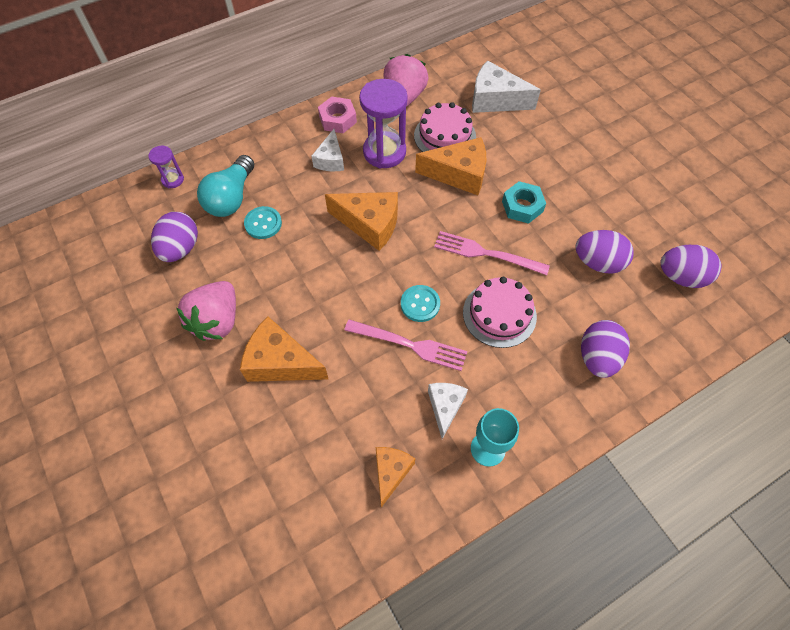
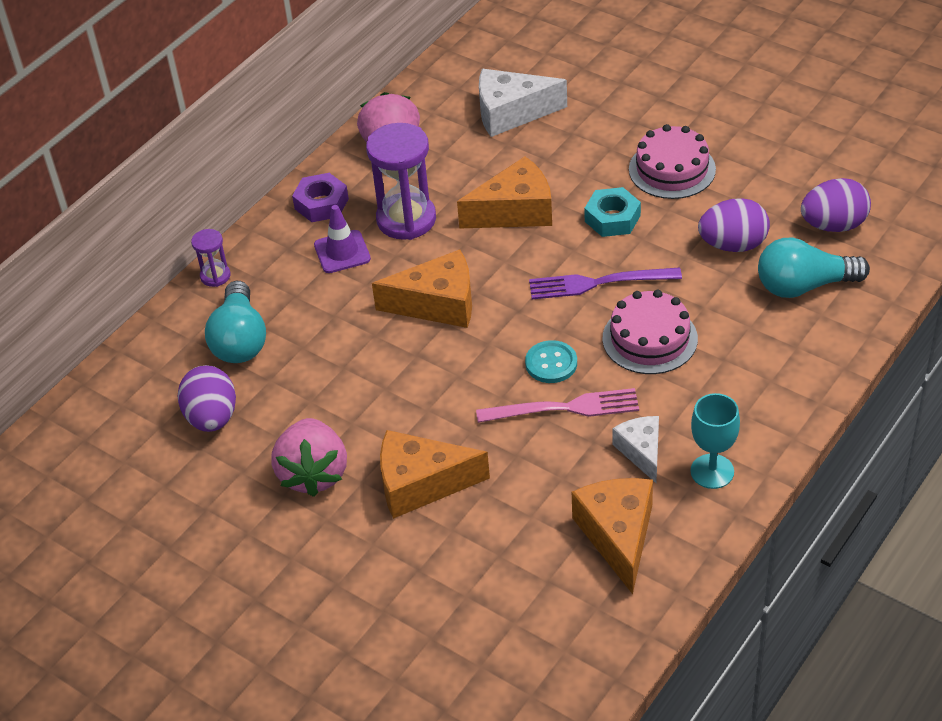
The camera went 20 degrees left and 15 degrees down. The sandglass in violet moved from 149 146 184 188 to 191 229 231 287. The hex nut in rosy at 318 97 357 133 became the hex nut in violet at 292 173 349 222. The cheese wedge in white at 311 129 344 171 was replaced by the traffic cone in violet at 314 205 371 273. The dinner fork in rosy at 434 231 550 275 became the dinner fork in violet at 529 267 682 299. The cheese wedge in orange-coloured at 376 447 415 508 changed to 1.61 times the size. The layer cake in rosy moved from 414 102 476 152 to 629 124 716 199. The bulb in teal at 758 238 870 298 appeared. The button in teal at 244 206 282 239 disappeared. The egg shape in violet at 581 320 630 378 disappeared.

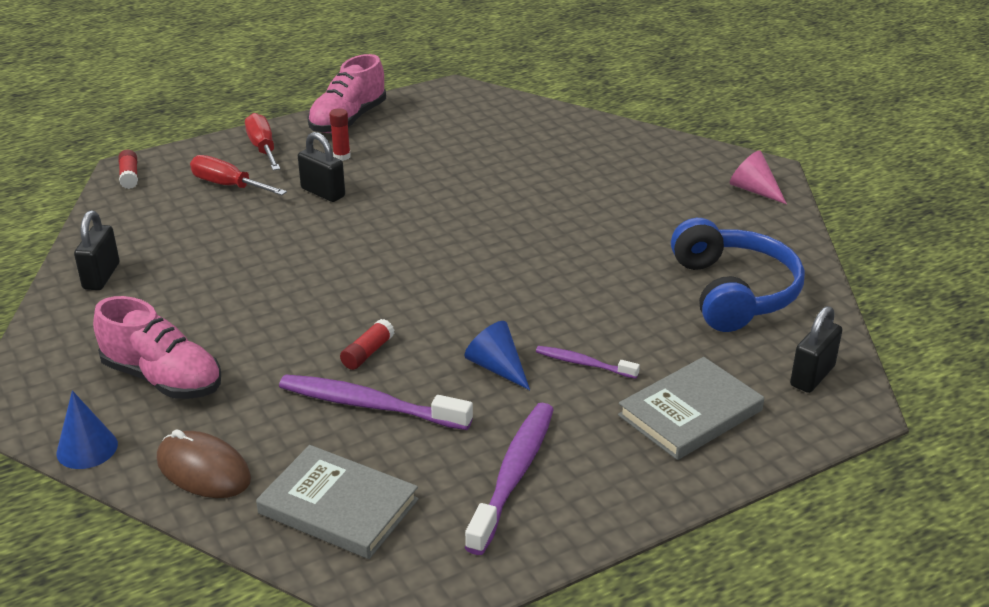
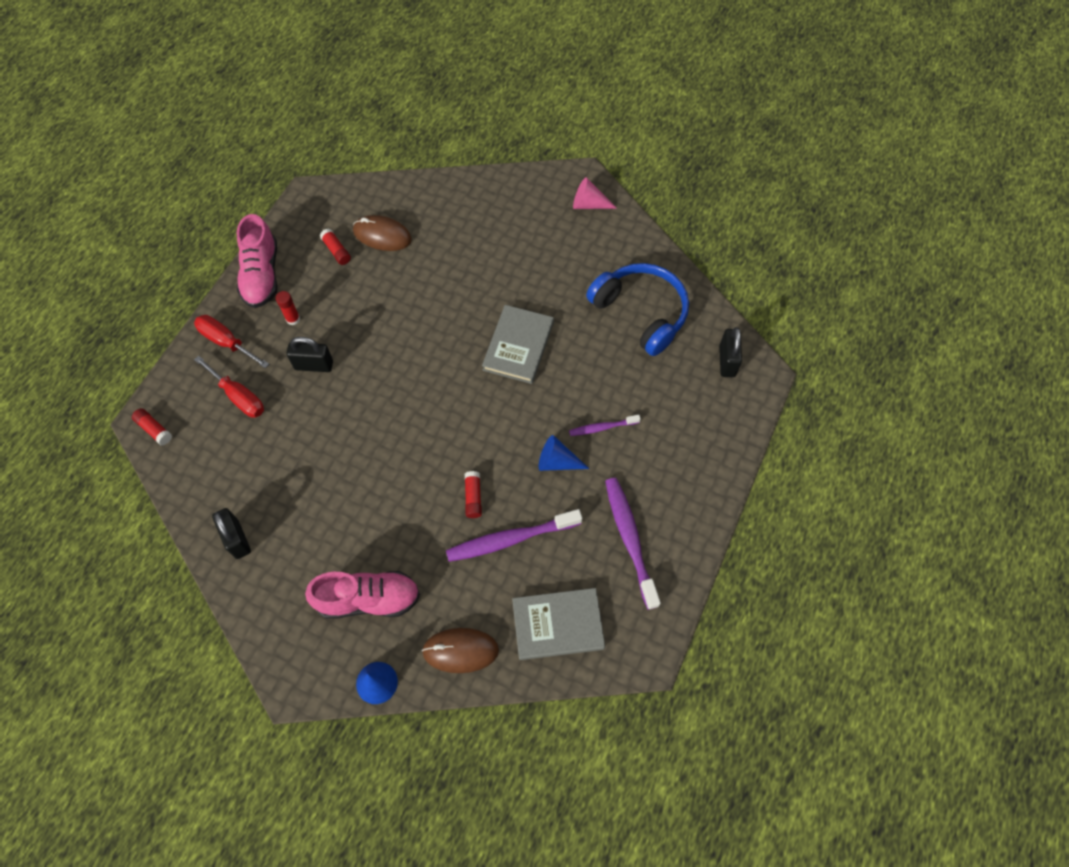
The camera went 35 degrees left and 30 degrees up. The flat screwdriver in scarlet at 190 155 287 195 turned 135 degrees counterclockwise. The glue in scarlet at 320 229 351 265 appeared. The mouse in dark brown at 353 215 412 251 appeared. The hardcover in gray moved from 618 357 764 460 to 482 305 554 384.

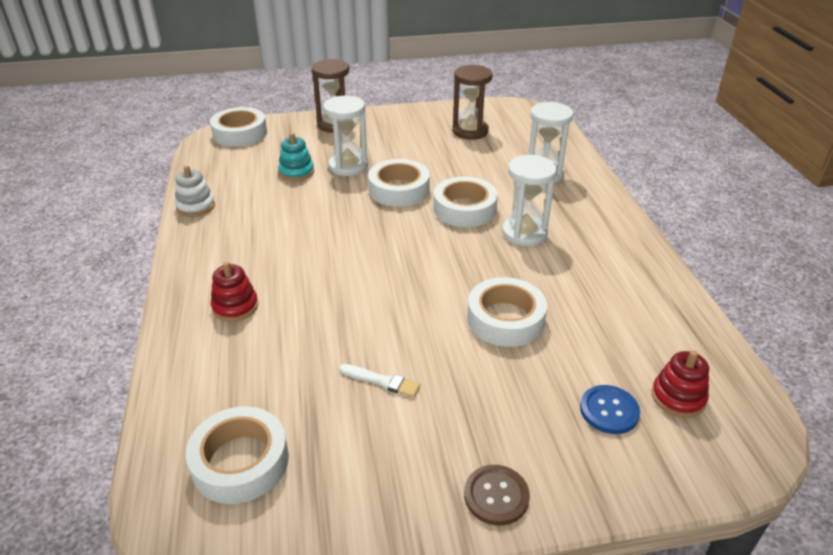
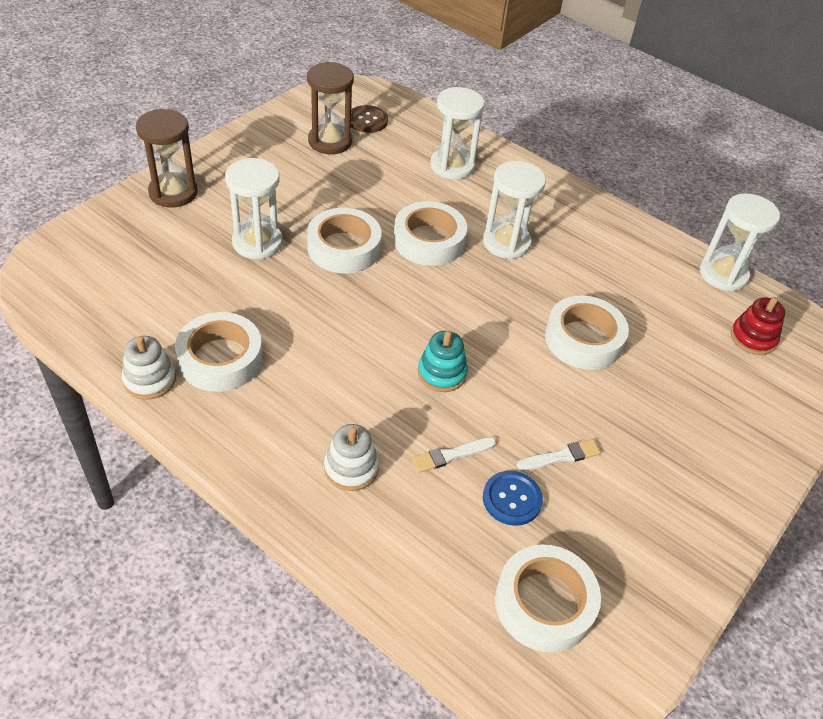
The camera went 45 degrees left and 10 degrees up. The roll of tape in white moved from 210 107 267 147 to 175 312 263 392. The stacking toy in scarlet at 211 261 258 322 became the stacking toy in white at 324 424 379 491. The button in dark brown moved from 464 465 530 526 to 351 105 388 133. The paintbrush in white at 412 437 496 473 appeared. The stacking toy in teal moved from 278 133 314 181 to 418 331 468 392. The button in royal blue moved from 580 385 640 434 to 483 471 543 526. The sandglass in white at 700 193 780 291 appeared.

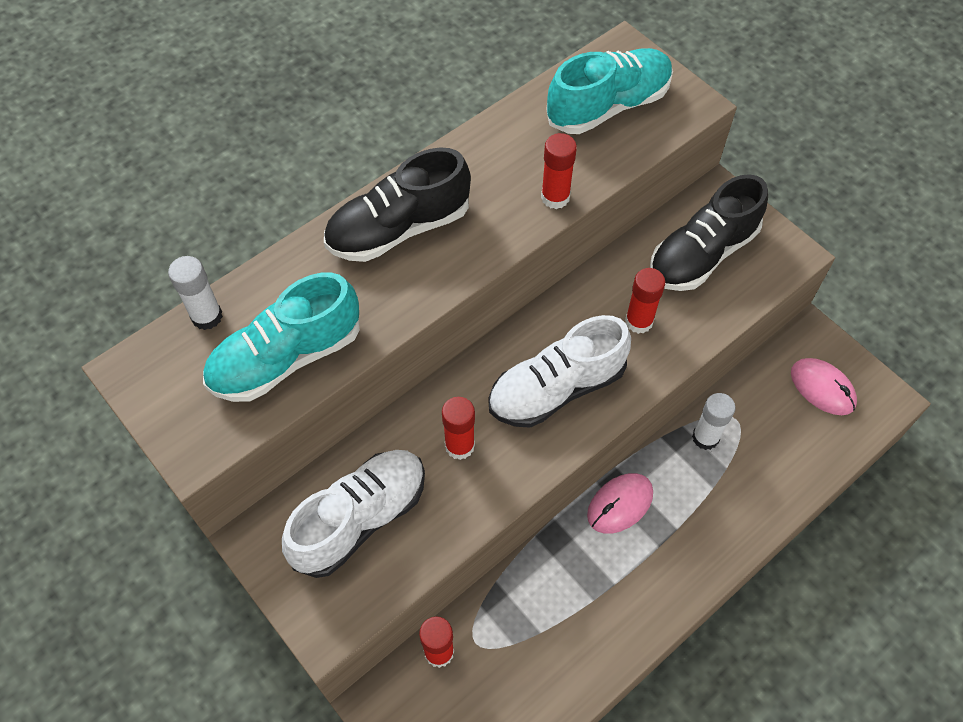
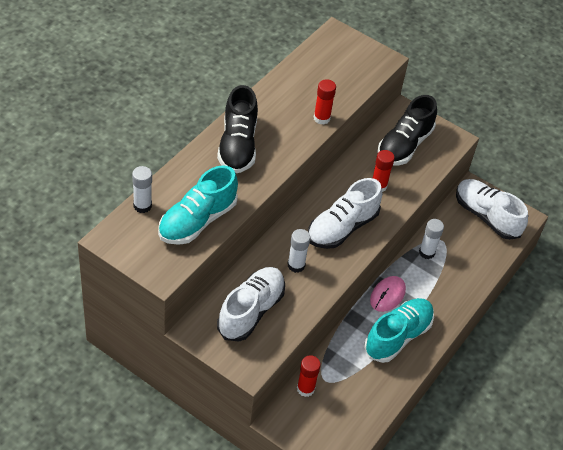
The camera went 20 degrees left and 10 degrees down. The sneaker in black at 324 148 471 262 turned 45 degrees counterclockwise. The glue in scarlet at 442 397 475 460 became the glue in white at 287 229 310 273. The sneaker in teal moved from 546 48 673 134 to 364 298 434 363. The mouse in rosy at 791 358 857 415 was replaced by the sneaker in white at 456 179 528 240.

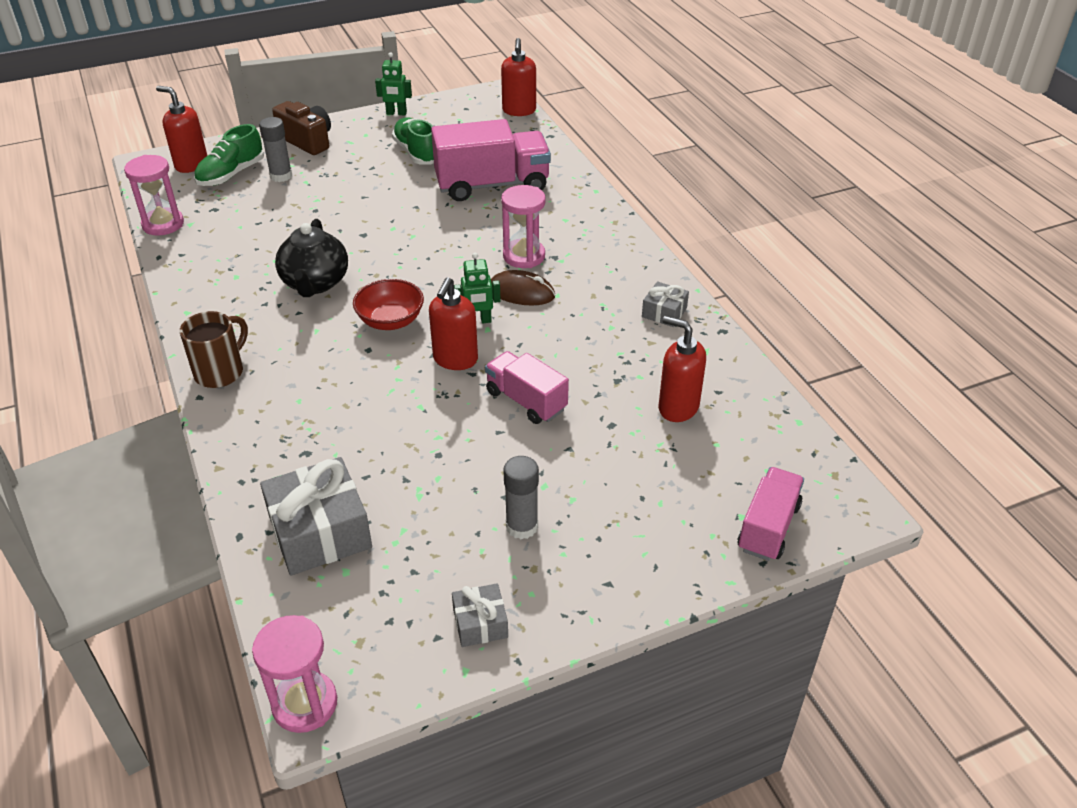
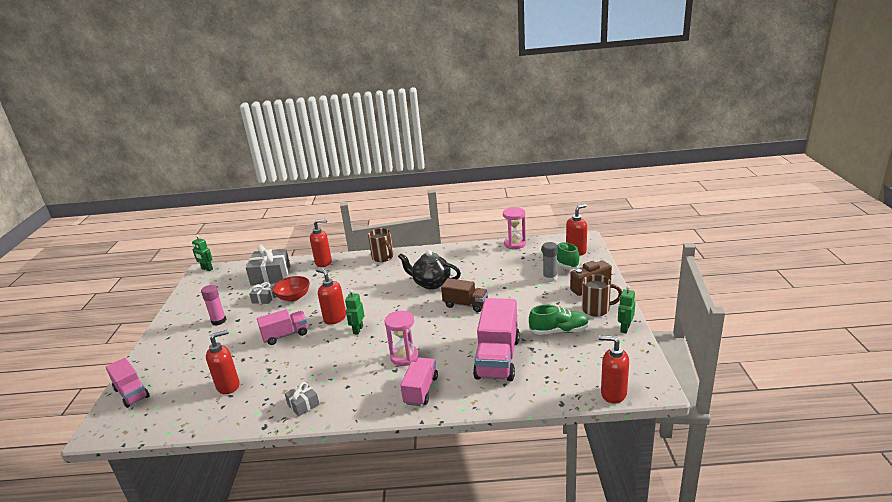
The camera went 115 degrees right and 15 degrees down. The sandglass in rosy at 252 615 337 733 was replaced by the robot in leaf-green at 192 235 213 271. The glue in gray at 503 456 539 539 became the glue in rosy at 201 285 226 326. The wrapped gift in gray moved from 452 583 508 647 to 249 282 275 304. The deep dish in scarlet moved from 353 279 424 330 to 273 276 310 301. The soap pump in scarlet at 310 219 332 267 appeared. The toy truck in rosy at 400 358 438 406 appeared. The toy truck in dark brown at 441 278 488 312 appeared. The coffee mug in dark brown at 582 275 622 317 appeared. The mouse in dark brown at 491 270 555 306 disappeared.

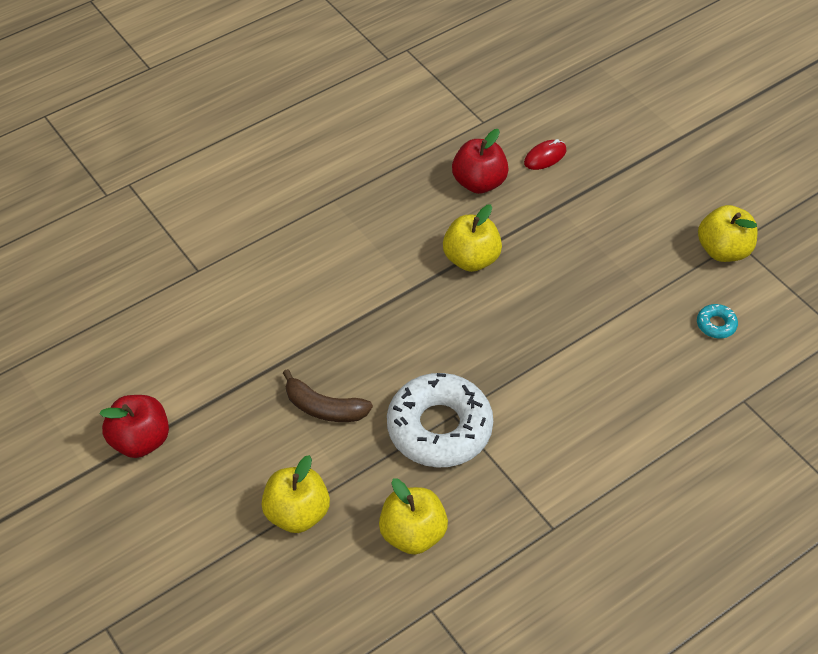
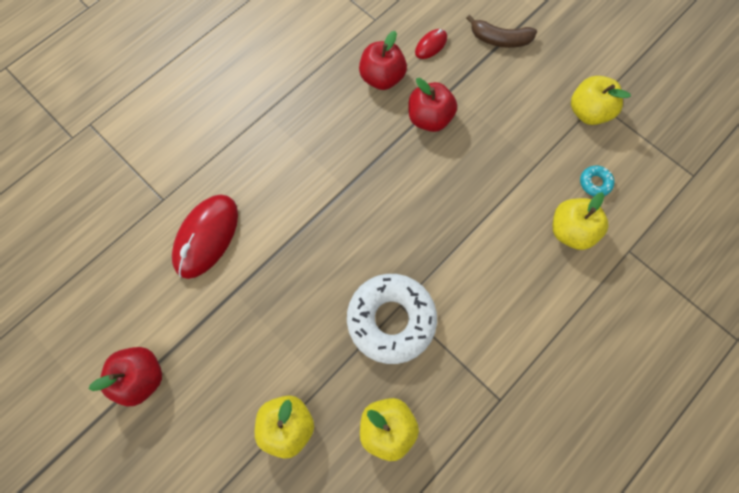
The camera went 10 degrees left and 20 degrees up. The mouse in scarlet at 172 194 238 279 appeared. The toy apple in scarlet at 408 78 457 132 appeared. The banana fruit in dark brown moved from 283 369 373 422 to 466 15 537 48. The toy apple in bright yellow moved from 443 204 502 272 to 553 192 609 250.

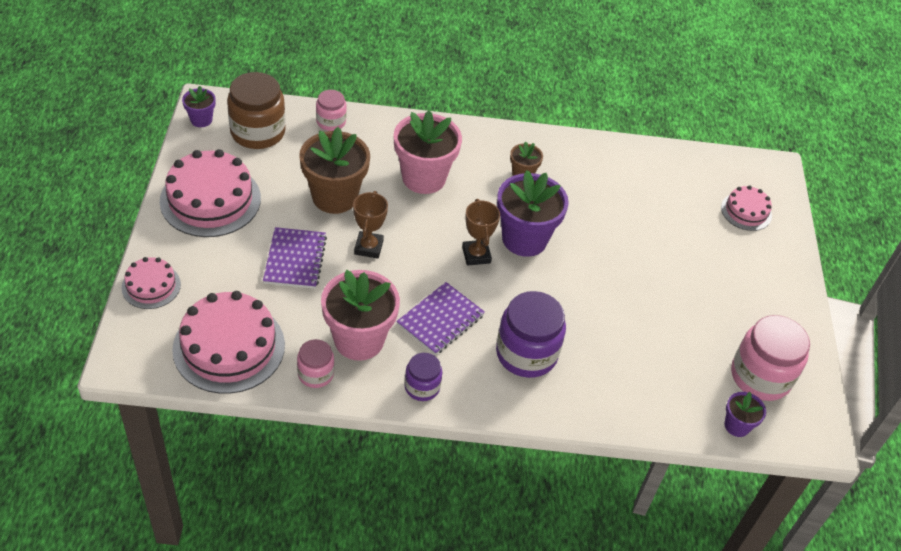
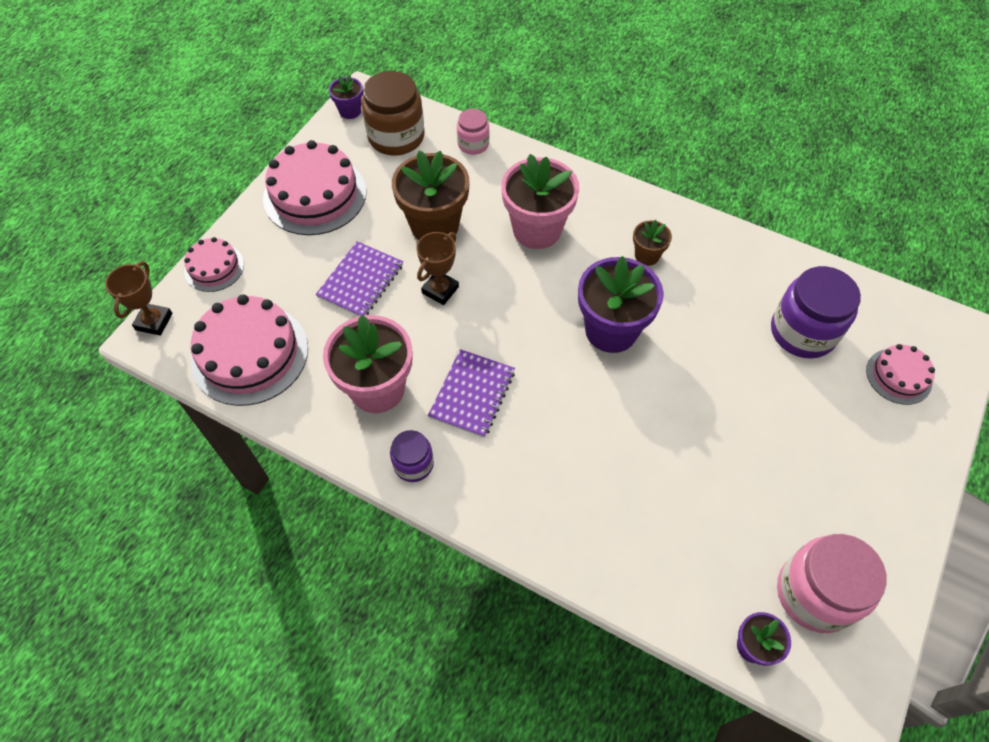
The camera went 30 degrees right and 10 degrees up. The prize cup in dark brown moved from 462 199 500 266 to 105 261 173 336. The notebook in violet at 396 282 485 355 turned 45 degrees counterclockwise. The preserve jar in violet moved from 496 291 566 378 to 771 266 861 358. The preserve jar in rosy at 297 339 334 388 disappeared.

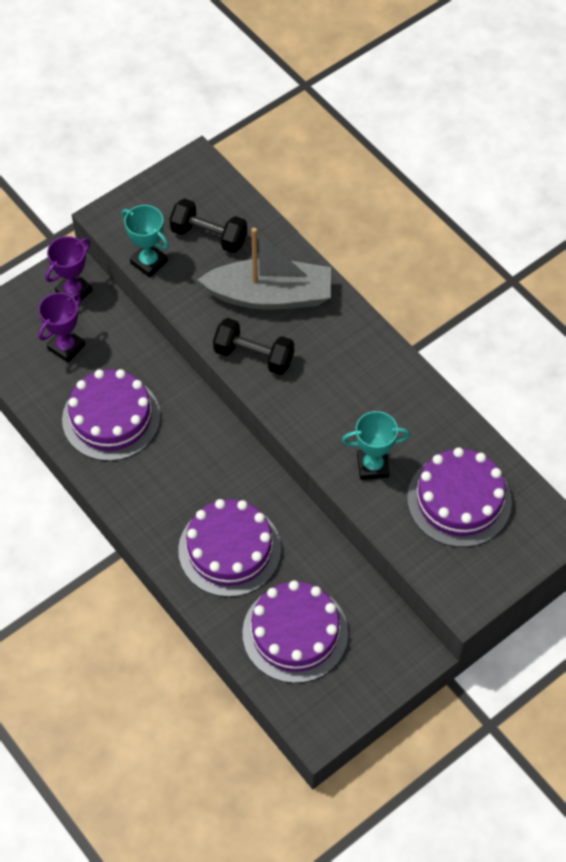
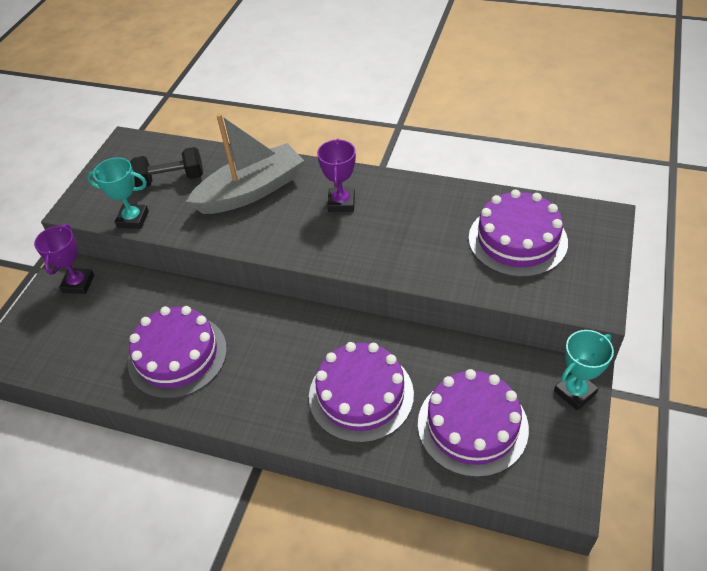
The camera went 30 degrees left and 10 degrees down. The prize cup in violet moved from 38 292 85 363 to 317 139 356 212. The prize cup in teal moved from 342 411 410 480 to 554 330 614 410. The dumbbell in black at 213 318 294 375 disappeared.

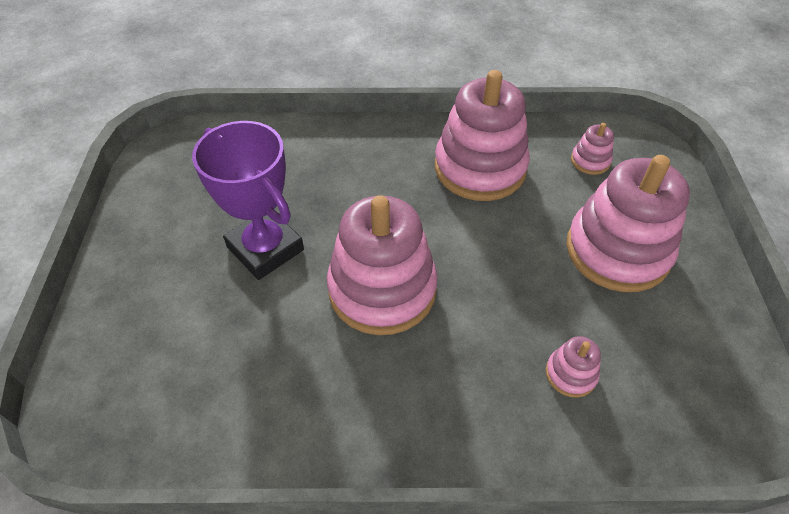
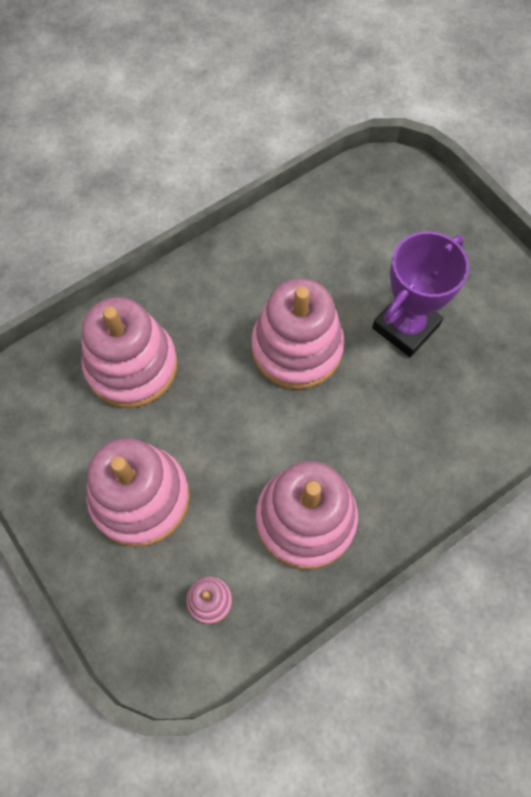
The camera went 145 degrees right and 15 degrees up. The stacking toy in rosy at 546 336 601 398 changed to 2.33 times the size. The prize cup in violet at 192 121 304 280 turned 60 degrees counterclockwise.

